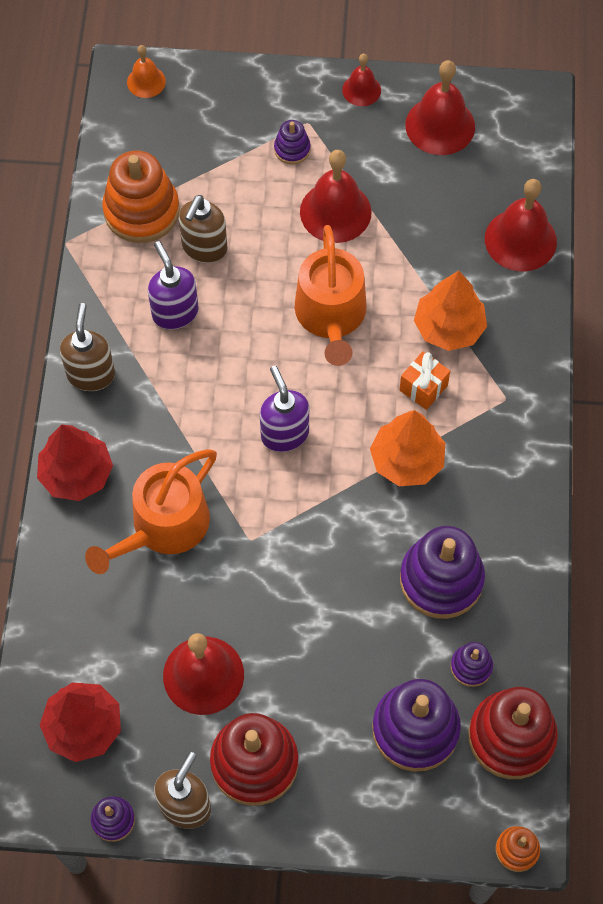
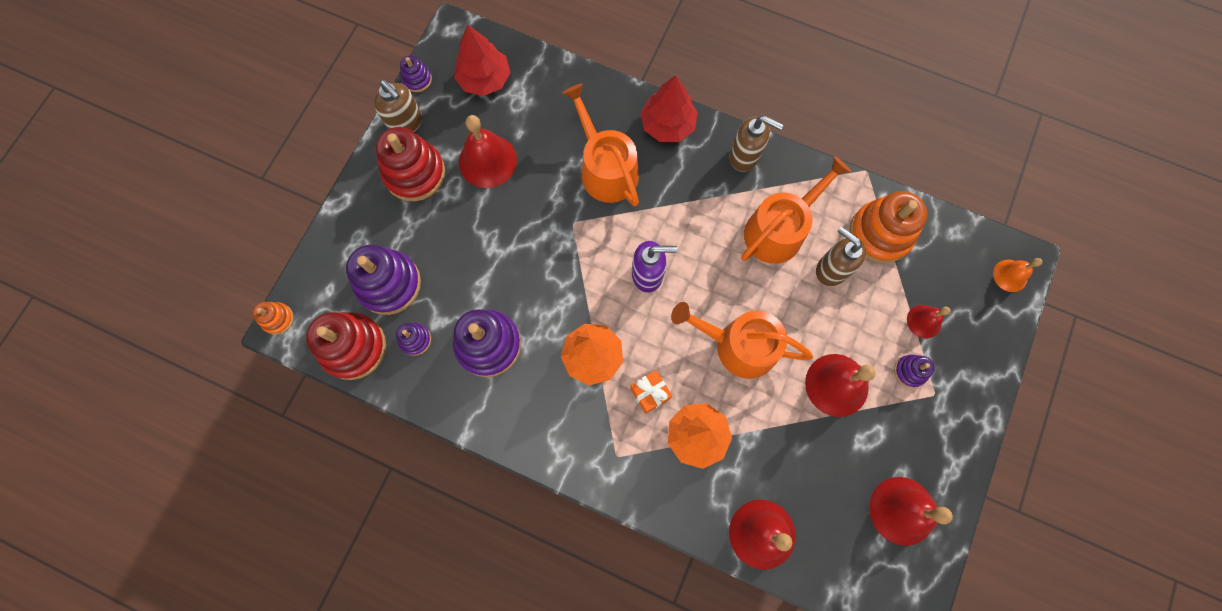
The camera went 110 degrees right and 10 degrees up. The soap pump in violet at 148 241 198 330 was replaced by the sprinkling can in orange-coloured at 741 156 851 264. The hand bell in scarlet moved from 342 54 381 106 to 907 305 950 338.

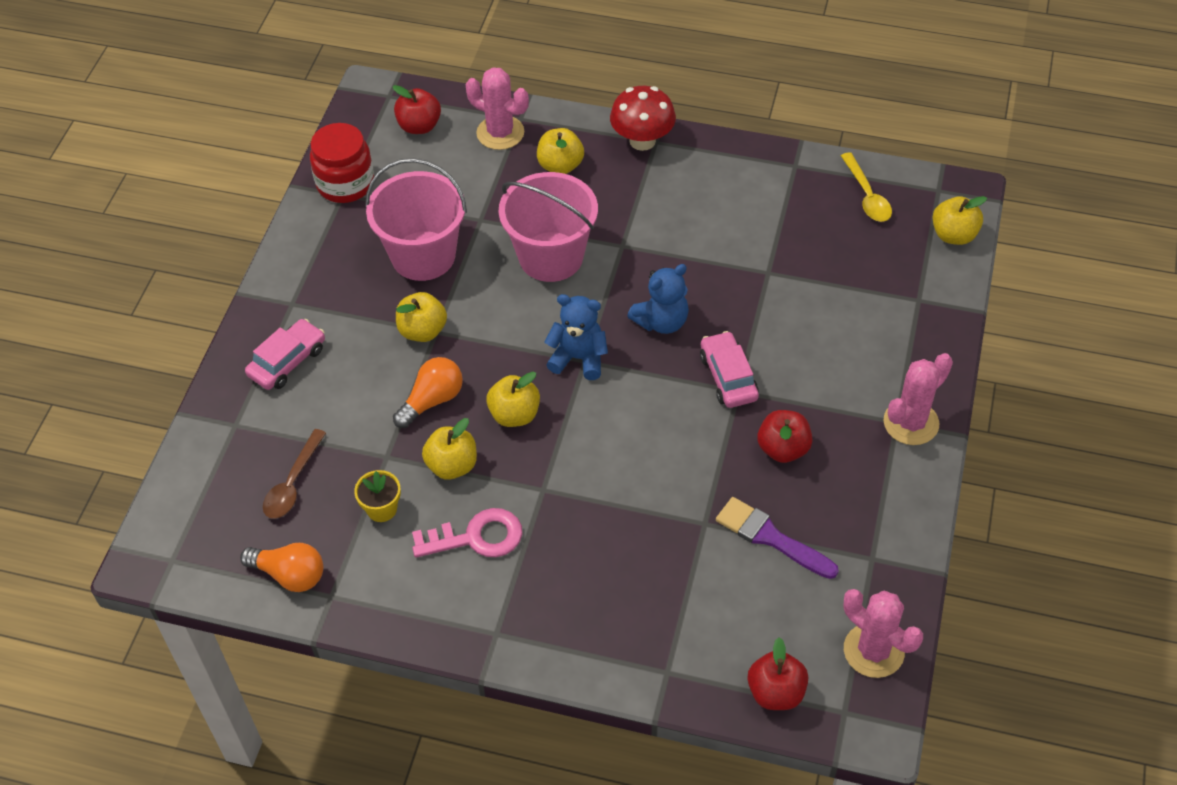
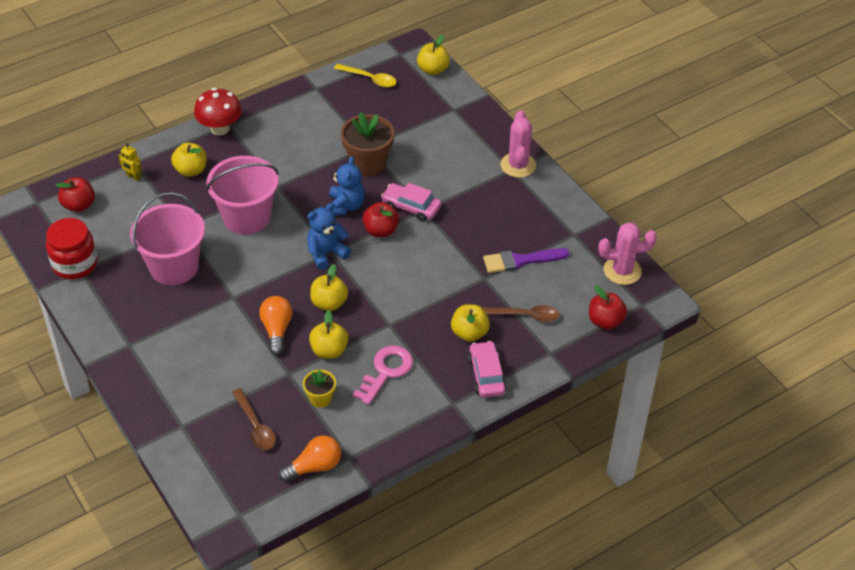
The camera went 50 degrees left and 5 degrees down. The cactus in rosy at 465 67 529 150 was replaced by the robot in bright yellow at 118 143 142 181. The potted plant in dark brown at 341 112 394 176 appeared. The toy apple in scarlet moved from 757 410 813 463 to 363 202 399 237. The toy apple in bright yellow moved from 396 292 447 342 to 451 304 490 342. The toy car in rosy moved from 245 319 325 390 to 468 341 507 398. The spoon in dark brown at 481 305 560 322 appeared.

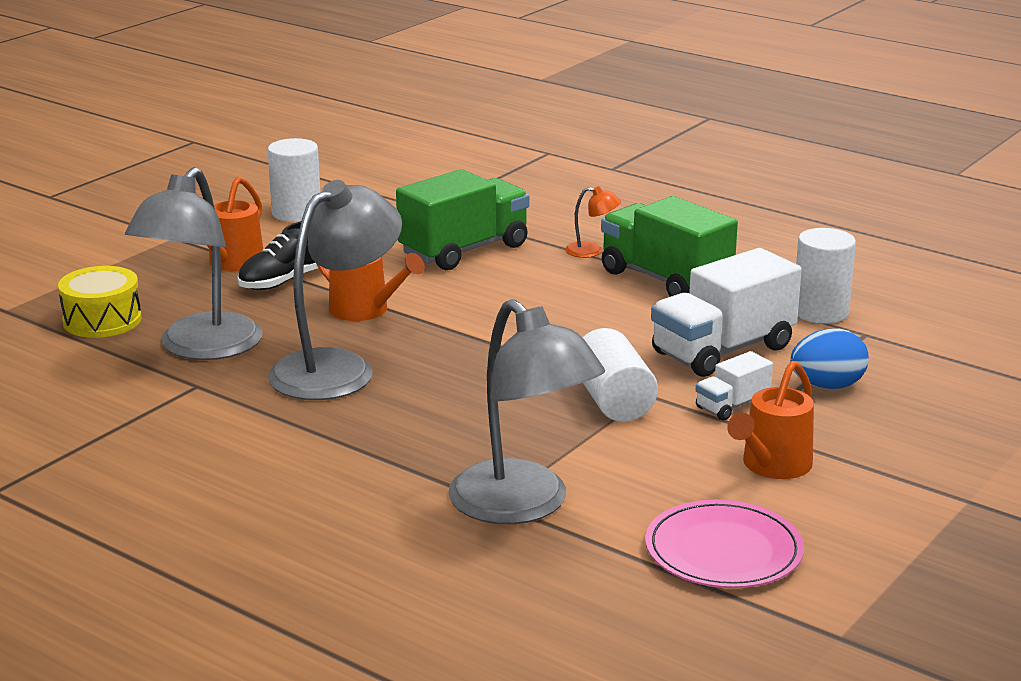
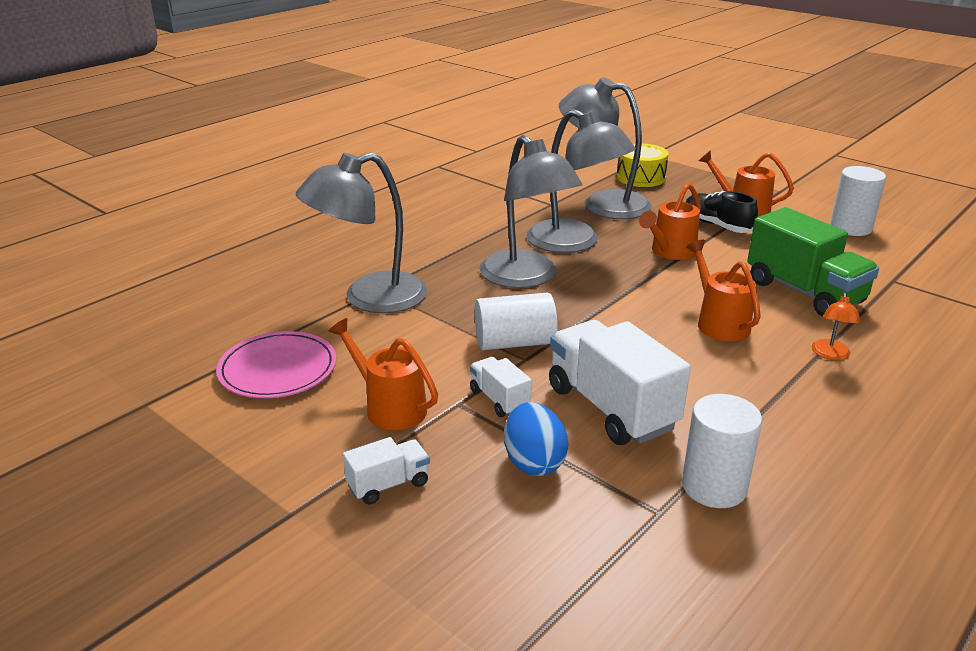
The camera went 95 degrees right and 5 degrees up. The toy truck in white at 343 437 430 505 appeared. The desk lamp in gray at 480 135 582 288 appeared. The sprinkling can in orange-coloured at 686 240 761 341 appeared. The toy truck in leaf-green at 601 196 738 297 disappeared.

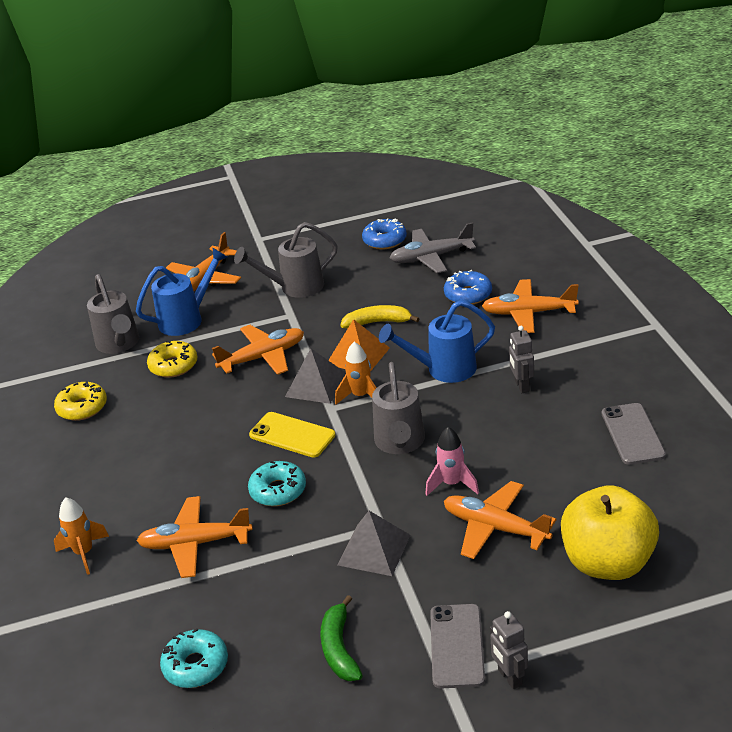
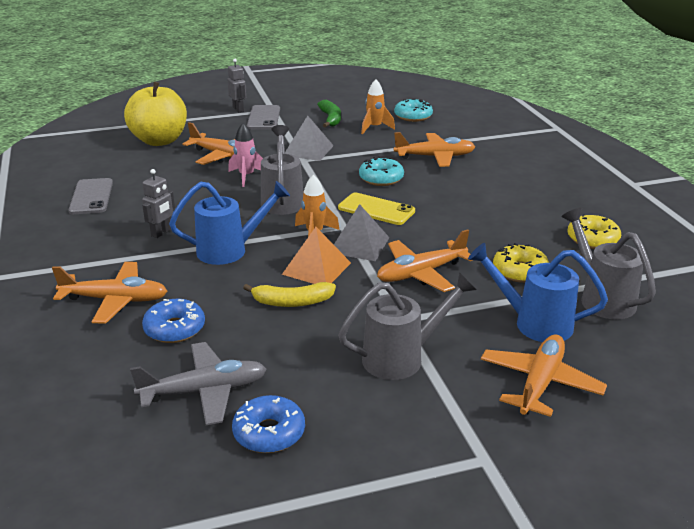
The camera went 175 degrees right and 5 degrees down. The robot in gray at 509 326 534 393 turned 45 degrees clockwise. The spaceship in orange-coloured moved from 54 497 109 575 to 361 79 395 134. The sprinkling can in royal blue at 136 247 228 336 turned 60 degrees clockwise.

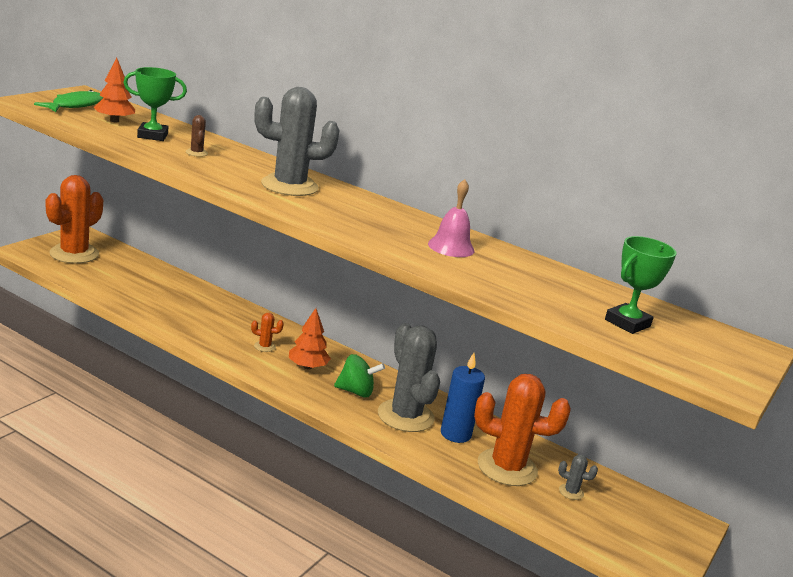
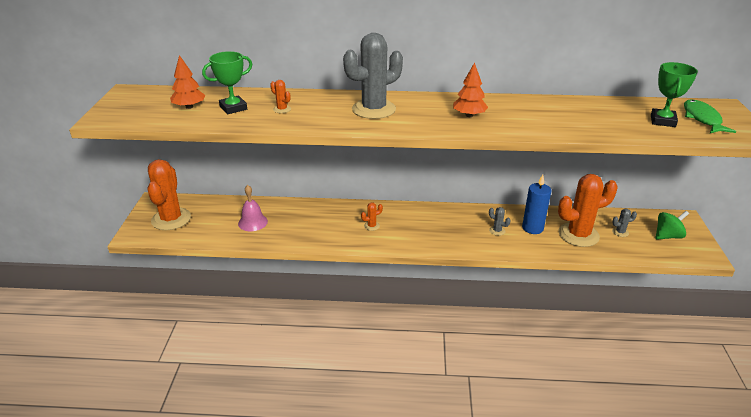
The camera went 25 degrees left and 10 degrees up. The hand bell in rosy moved from 428 179 474 257 to 238 185 268 231. The cactus in dark brown at 186 115 208 157 became the cactus in orange-coloured at 270 80 291 113. The fir tree in orange-coloured moved from 289 308 331 369 to 453 62 488 117. The cactus in gray at 378 323 440 432 changed to 0.41 times the size. The spinning top in leaf-green moved from 334 354 385 397 to 655 211 689 240. The toy fish in leaf-green moved from 34 90 104 112 to 684 99 736 133.

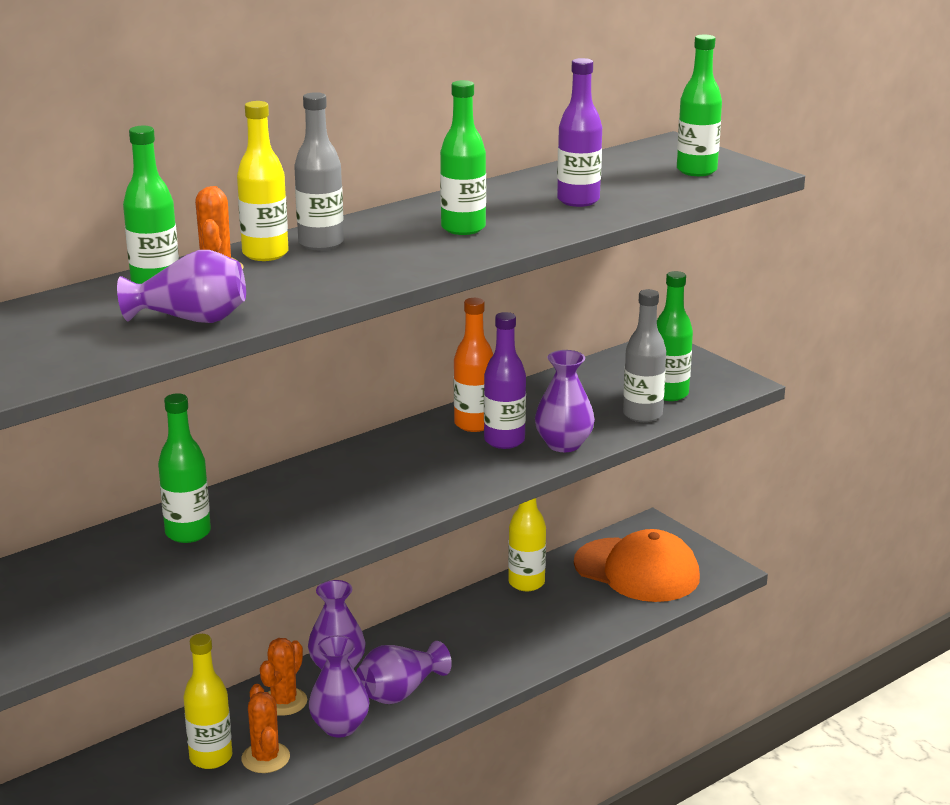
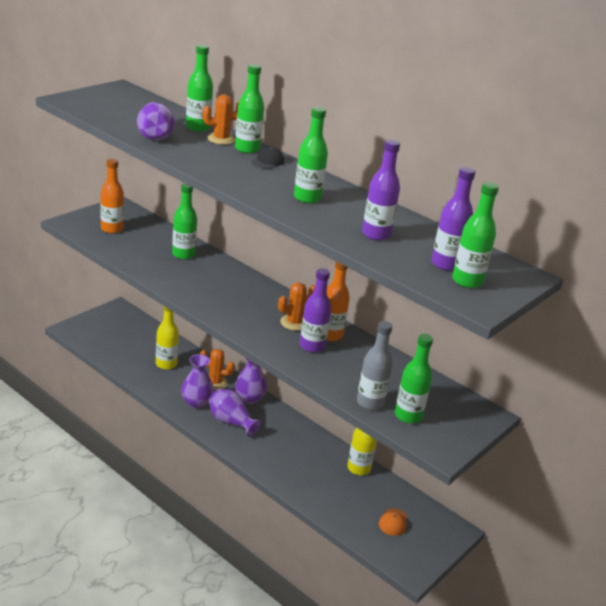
The camera went 75 degrees right and 5 degrees up. The drink bottle in orange-coloured at 100 159 124 234 appeared. The drink bottle in bright yellow at 237 101 289 261 became the drink bottle in leaf-green at 235 64 264 154. The drink bottle in gray at 294 92 344 250 was replaced by the baseball cap in black at 251 147 284 169. The cactus in orange-coloured moved from 241 684 290 773 to 278 282 315 331. The baseball cap in orange-coloured at 574 529 700 602 changed to 0.41 times the size. The drink bottle in violet at 431 167 475 271 appeared. The vase in violet at 535 350 595 452 disappeared.

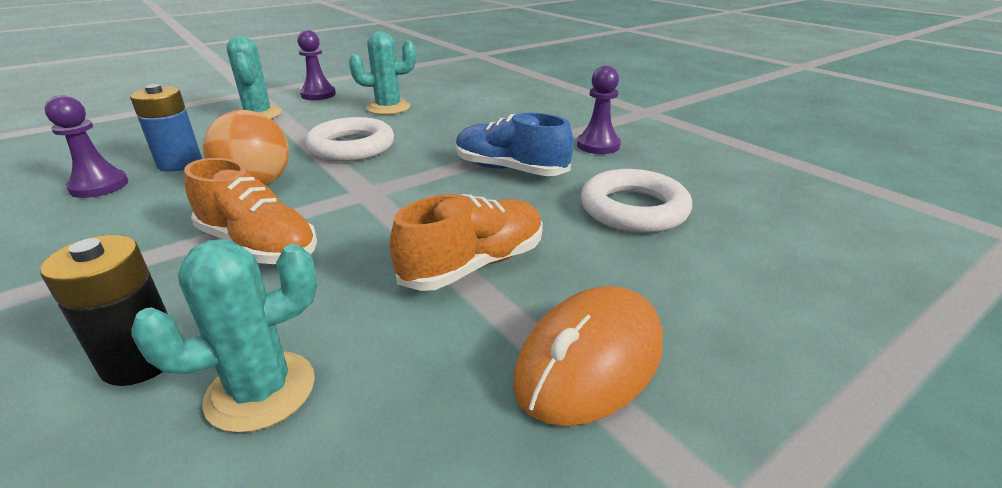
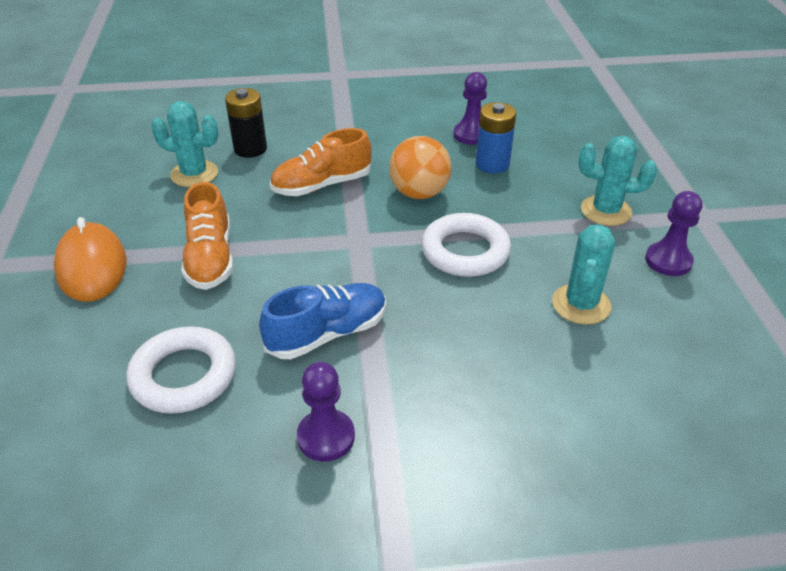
The camera went 120 degrees right and 10 degrees up. The cactus in teal at 131 239 317 433 turned 75 degrees counterclockwise.

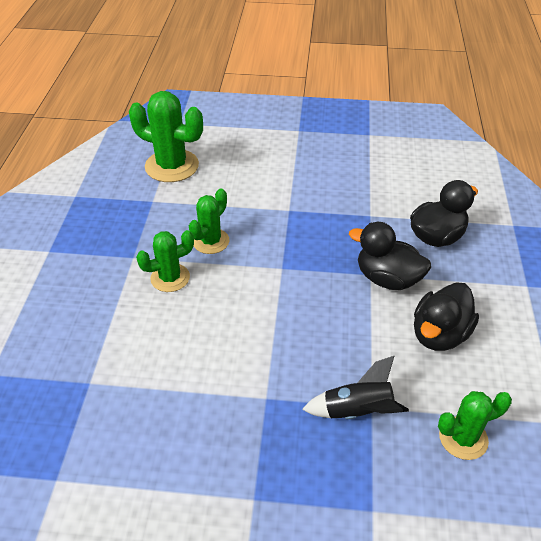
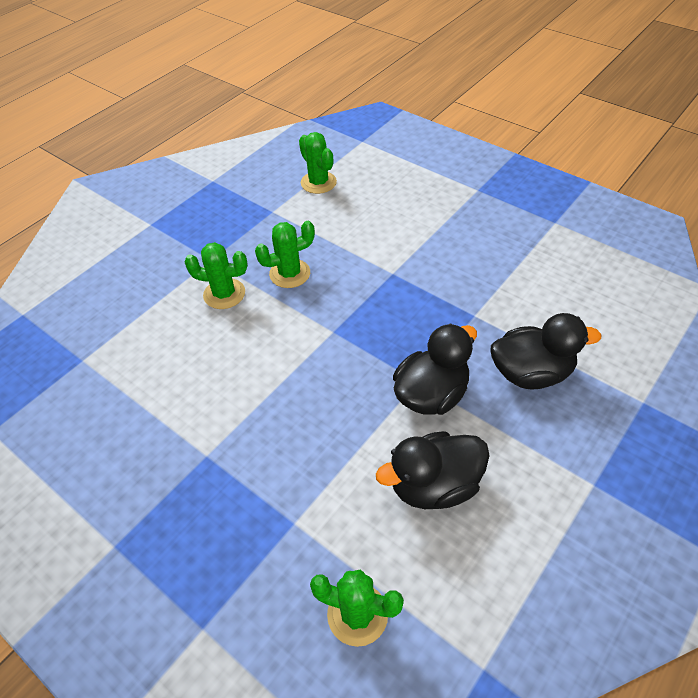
The camera went 35 degrees right and 5 degrees up. The cactus in leaf-green at 129 91 203 182 changed to 0.61 times the size. The duck in black at 349 222 431 290 turned 75 degrees clockwise. The spaceship in black at 302 356 409 419 disappeared.

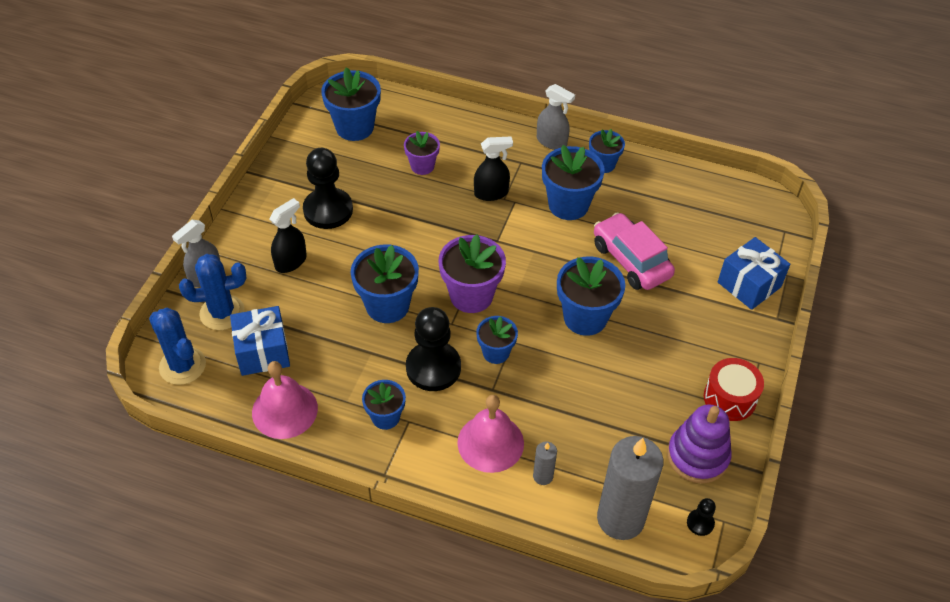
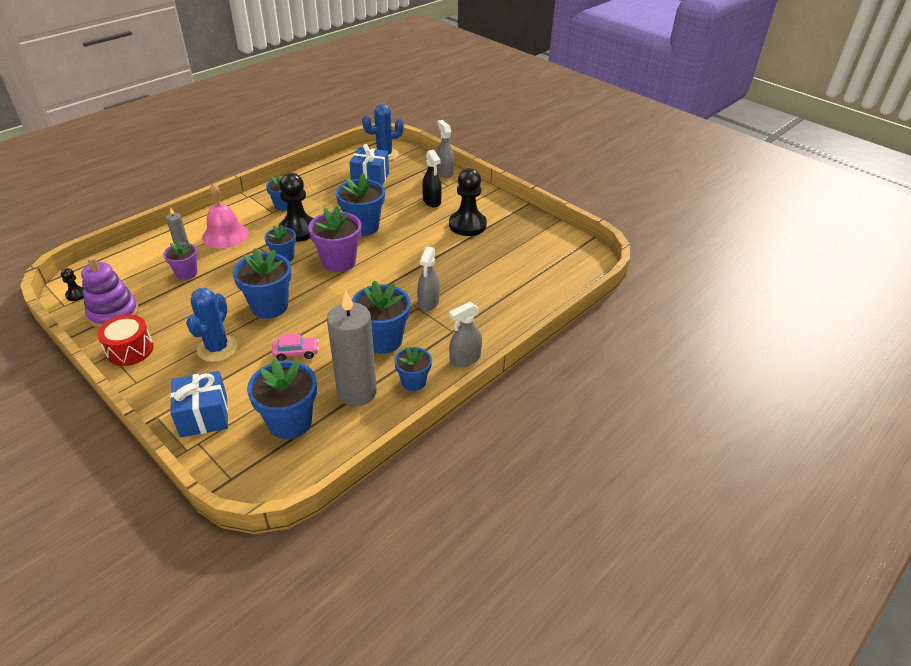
The camera went 115 degrees right and 10 degrees down. The potted plant in violet moved from 404 131 440 175 to 164 240 198 280. The cactus in royal blue moved from 179 254 246 330 to 186 288 238 362. The potted plant in royal blue moved from 321 67 381 141 to 247 359 317 439. The toy car in rosy at 594 212 675 290 changed to 0.54 times the size. The candle in gray moved from 597 436 664 540 to 327 291 377 406. The spray bottle in black at 474 137 513 201 became the spray bottle in gray at 417 247 440 312. The hand bell in rosy at 252 361 318 439 disappeared.

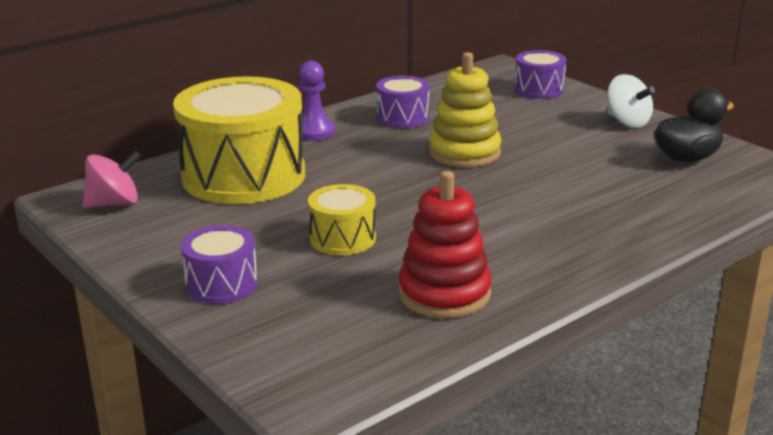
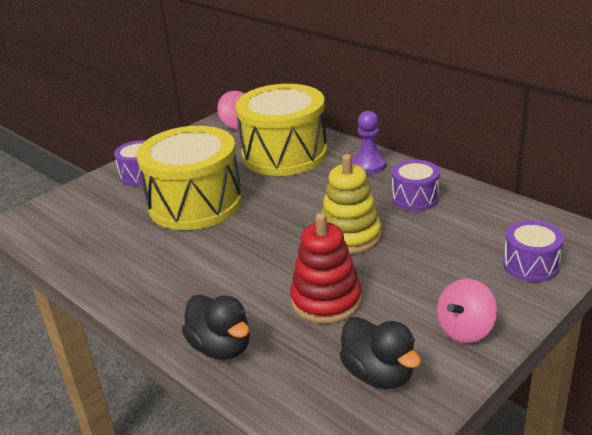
The camera went 85 degrees right and 5 degrees up. The snare drum in bright yellow at 308 184 376 255 changed to 2.08 times the size. The duck in black at 182 295 250 360 appeared. The stacking toy in scarlet moved from 398 171 492 318 to 290 213 362 324. The spinning top in white at 607 74 655 128 became the spinning top in rosy at 437 279 497 343.

